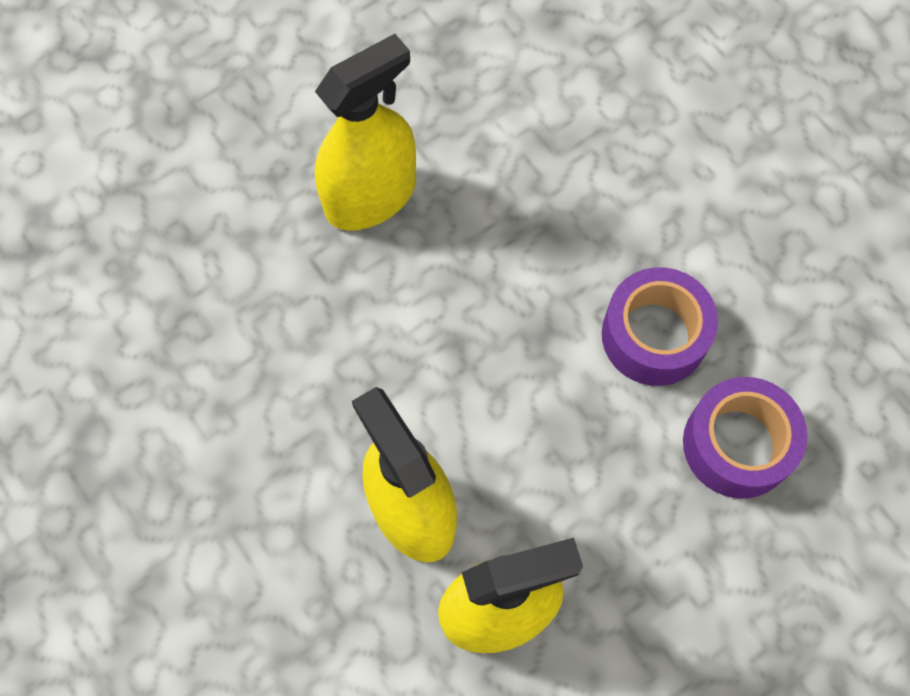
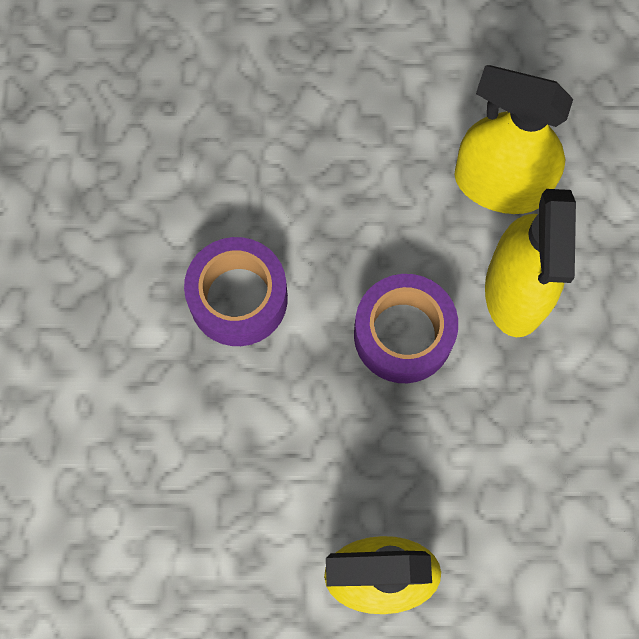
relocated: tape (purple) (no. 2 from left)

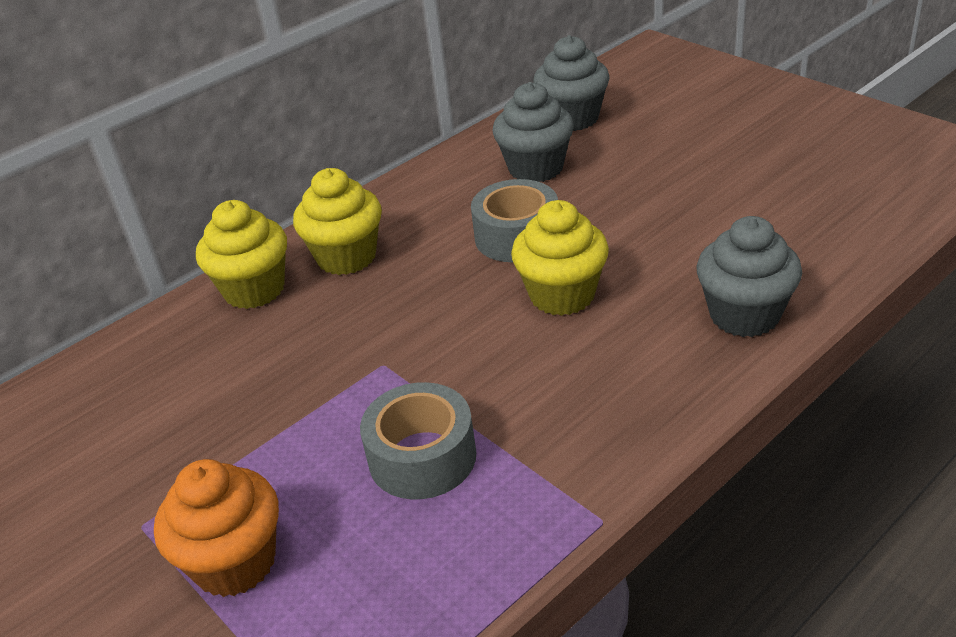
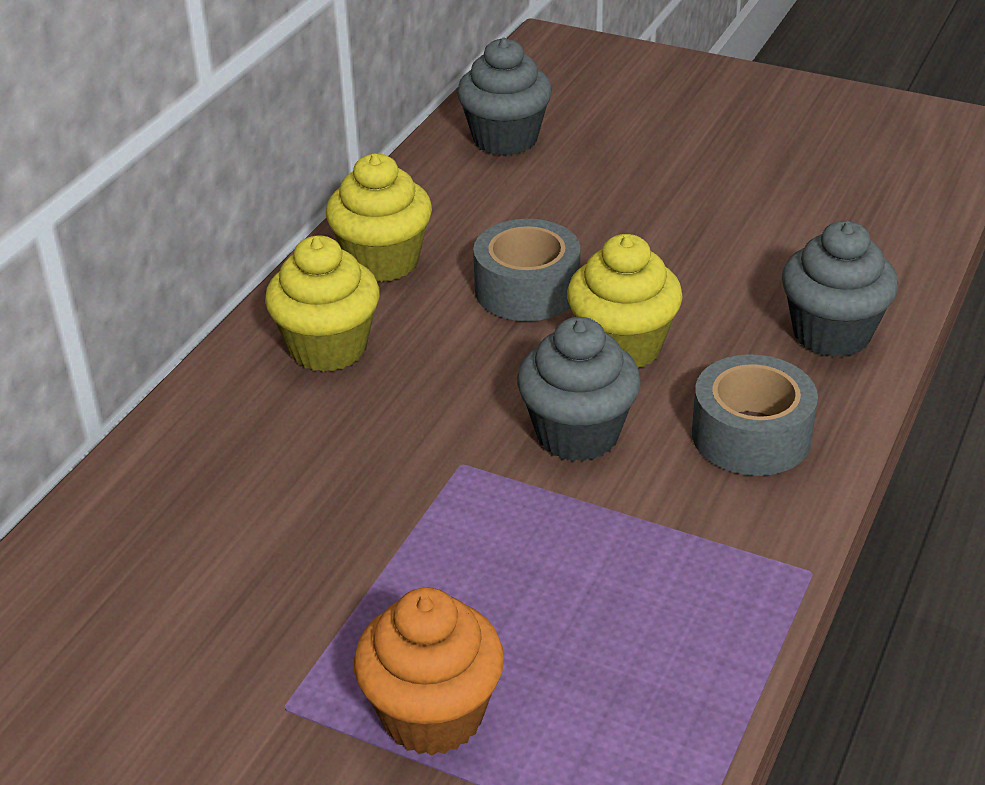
relocated: cupcake (yellow) (no. 1 from left in the first image) to cupcake (yellow) (no. 2 from left); tape (grey) (no. 1 from left in the first image) to tape (grey) (no. 2 from left); cupcake (grey) (no. 1 from left in the first image) to cupcake (grey) (no. 2 from left)

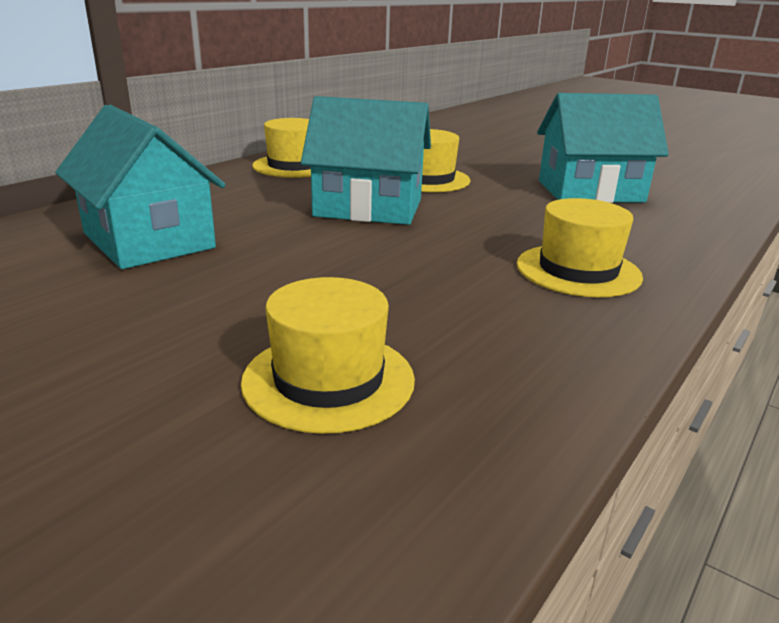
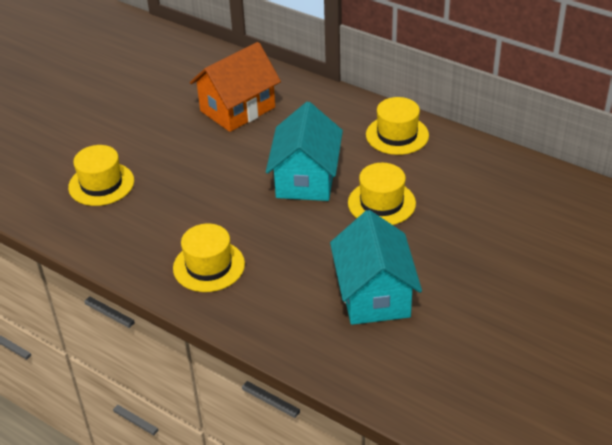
colour: house (turquoise) (no. 1 from left) to house (orange)

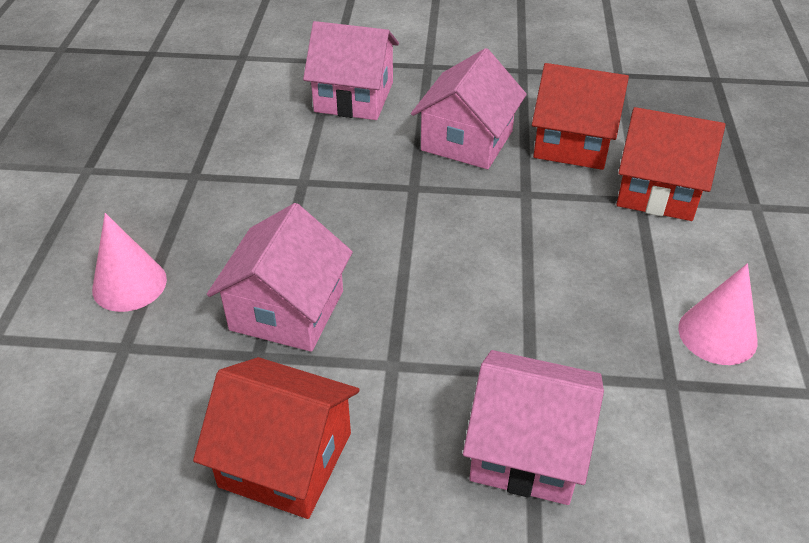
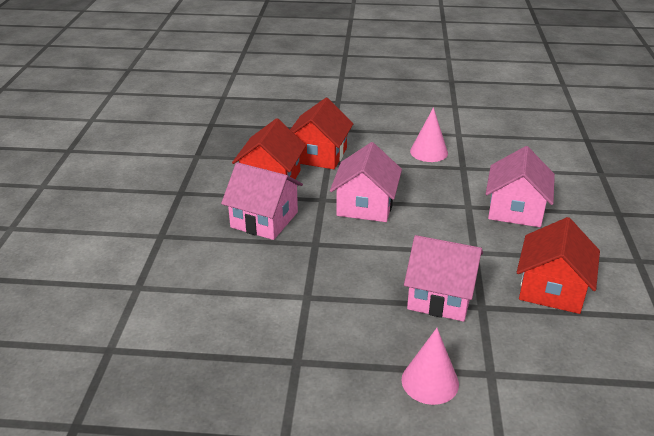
relocated: house (pink) (no. 2 from left)

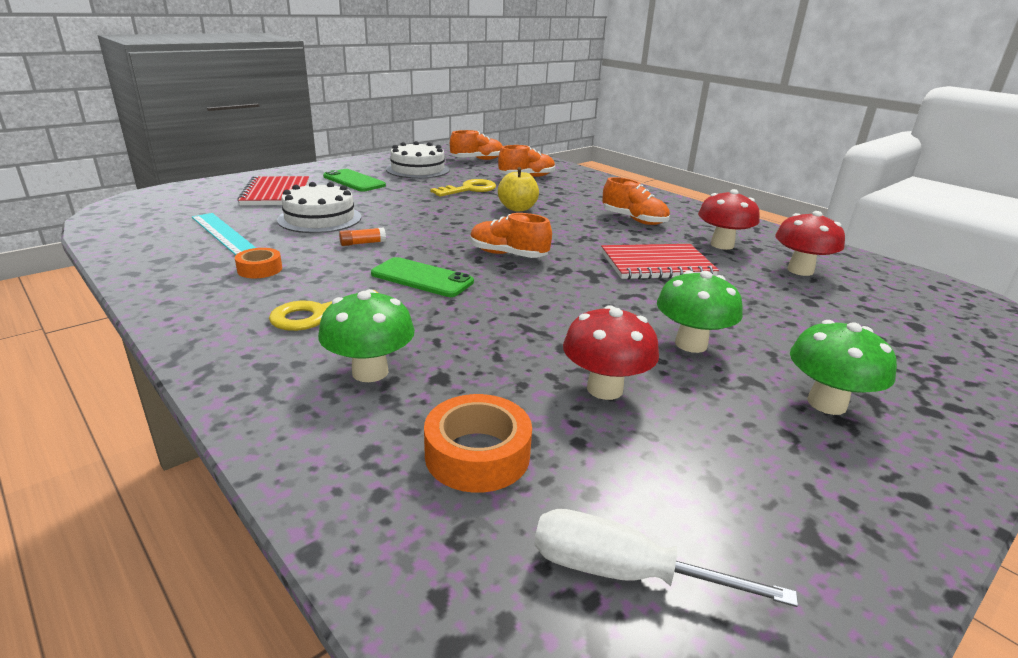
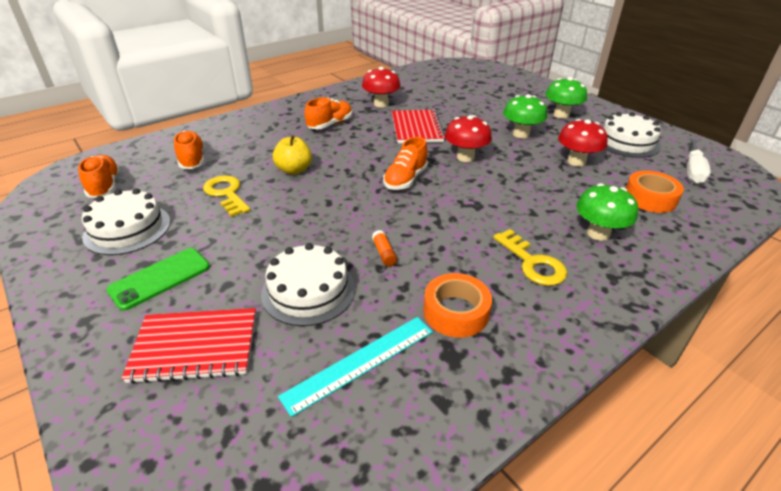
missing: phone (green) (no. 2 from left)
appeared: cake (white) (no. 3 from left)
relocated: mushroom (red) (no. 3 from left in the first image) to mushroom (red) (no. 2 from left)
size: tape (orange) (no. 1 from left) x1.56

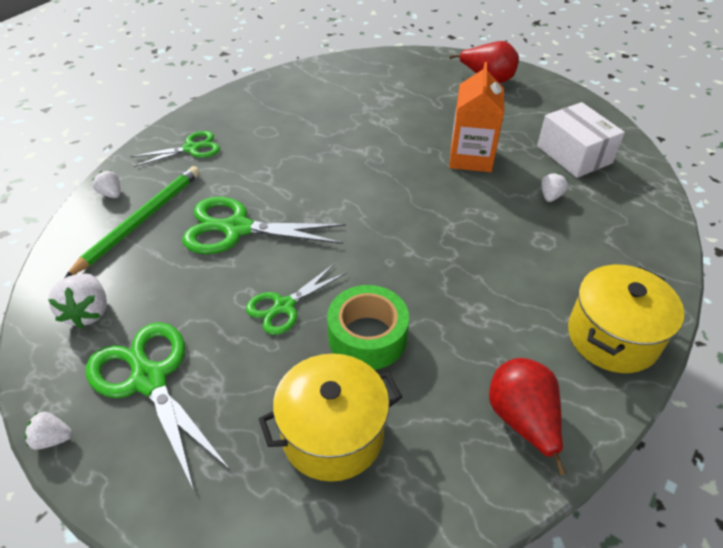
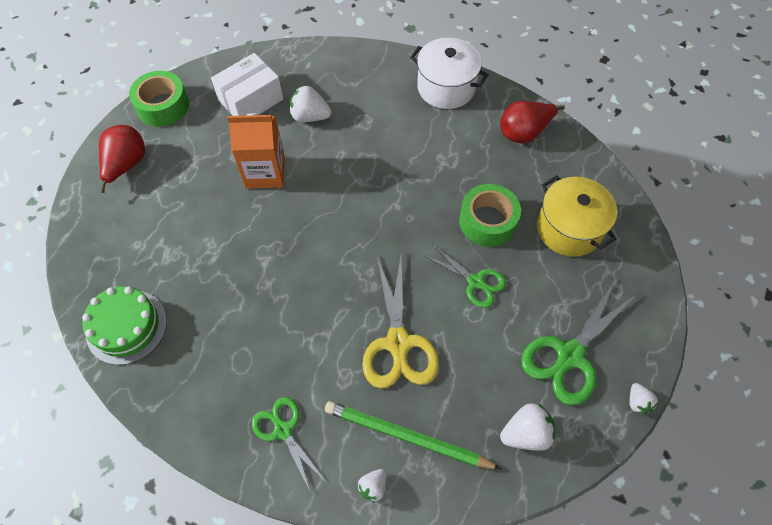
appeared: cake (green); tape (green) (no. 1 from left)
colour: scissors (green) (no. 3 from left) to scissors (yellow); pot (yellow) (no. 2 from left) to pot (white)
size: strawberry (white) (no. 4 from left in the first image) x1.69

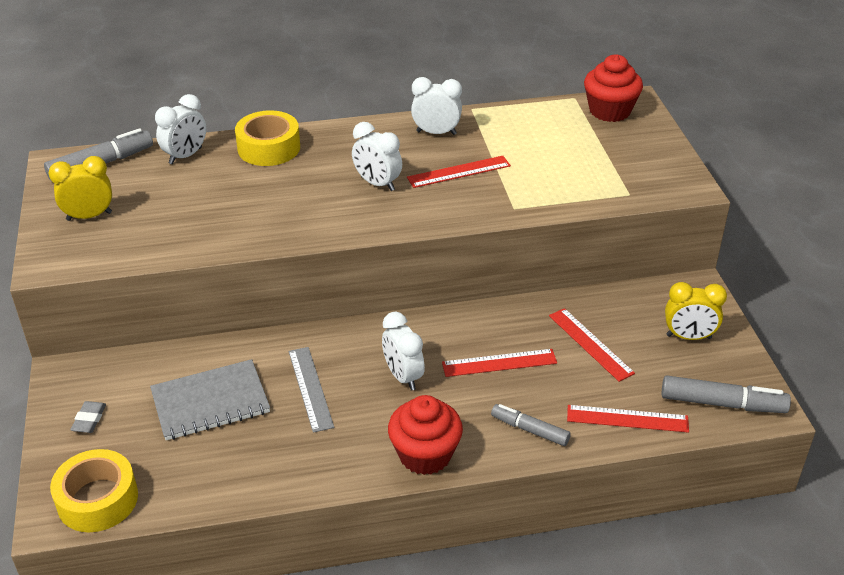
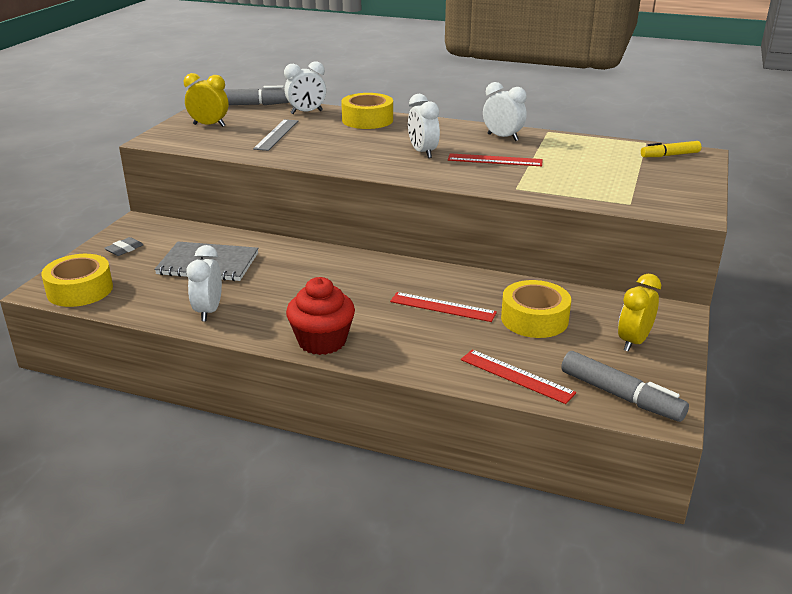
missing: marker (grey) (no. 2 from left)
relocated: ruler (grey); clock (white) (no. 3 from left in the first image) to clock (white) (no. 1 from left)
exchanged: ruler (red) (no. 3 from left) to tape (yellow) (no. 3 from left); cupcake (red) (no. 2 from left) to marker (yellow)
spun: clock (yellow) (no. 2 from left) 90 degrees clockwise

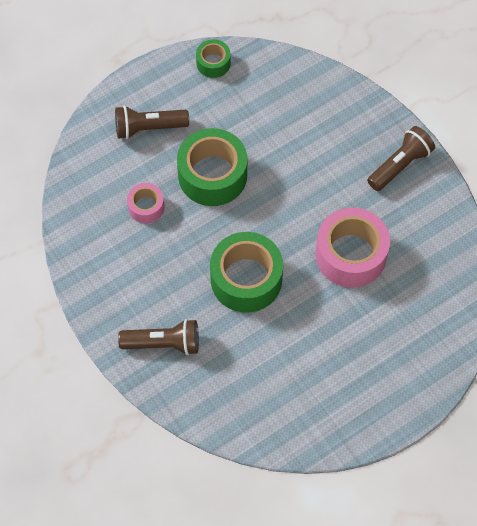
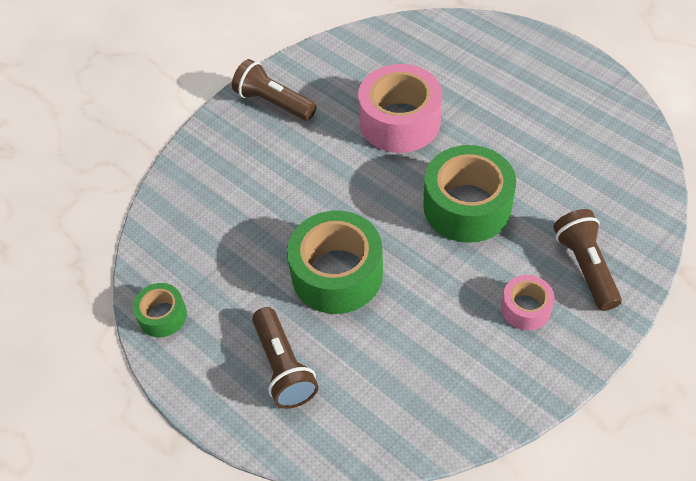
relocated: tape (pink) (no. 1 from left in the first image) to tape (pink) (no. 2 from left)

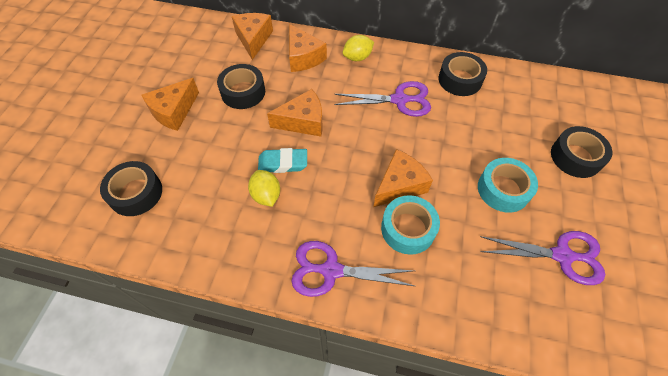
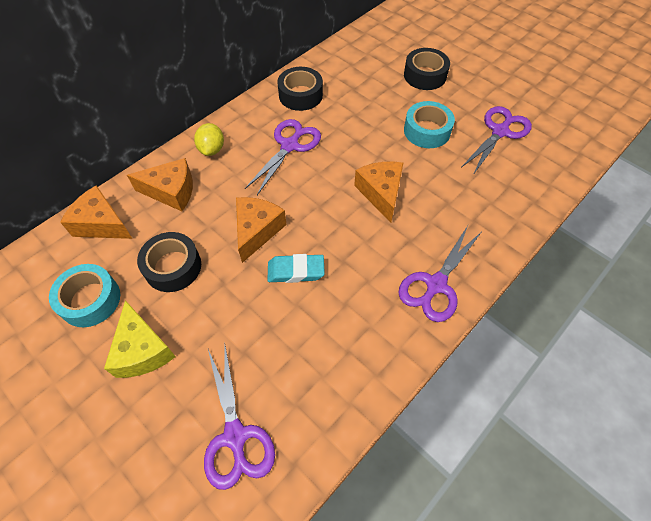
missing: lemon (yellow) (no. 1 from left)
relocated: tape (turquoise) (no. 1 from left)
exchanged: tape (black) (no. 1 from left) to scissors (purple) (no. 1 from left)
colour: cheese (orange) (no. 1 from left) to cheese (yellow)
spun: eraser (turquoise) 60 degrees clockwise

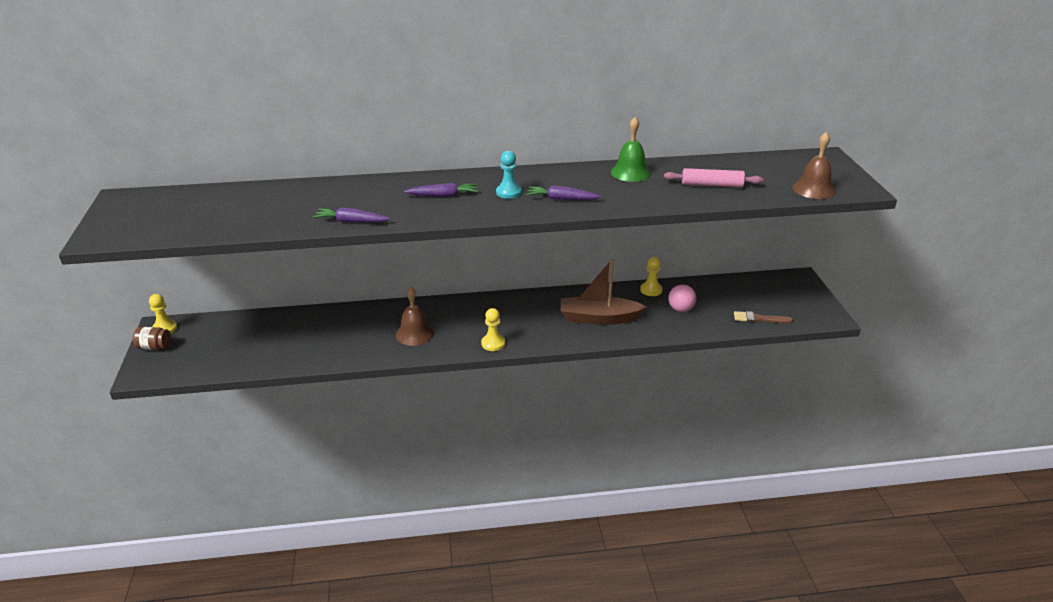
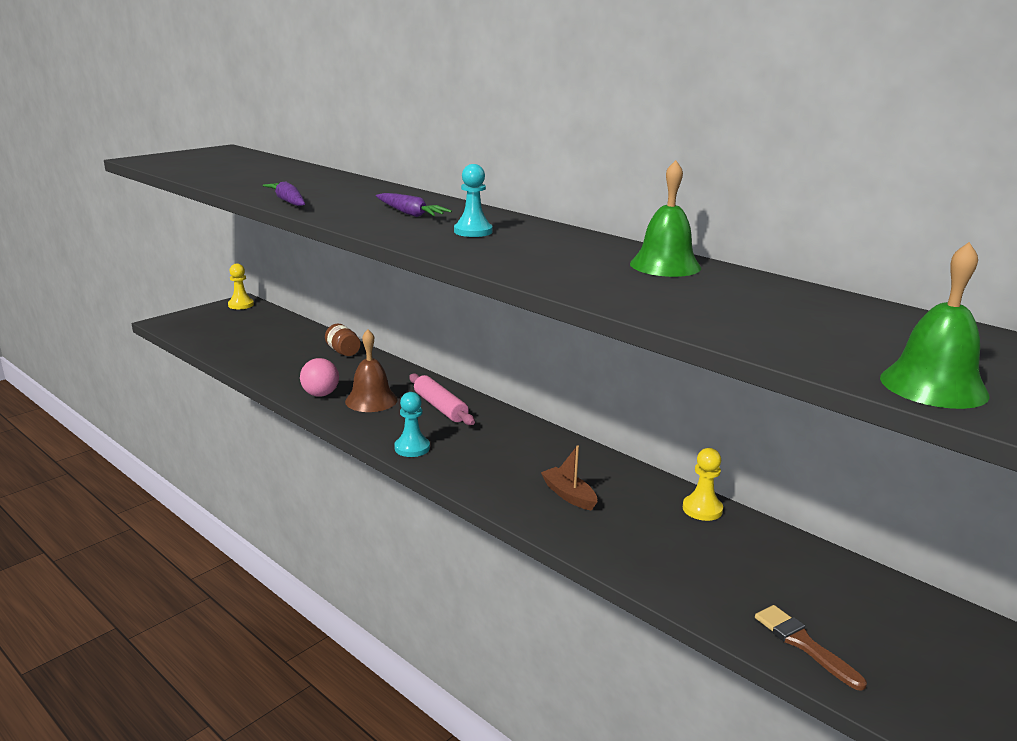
missing: carrot (purple) (no. 3 from left)
relocated: jar (brown); rolling pin (pink); ball (pink)
colour: pawn (yellow) (no. 2 from left) to pawn (turquoise) (no. 1 from left); bell (brown) (no. 2 from left) to bell (green) (no. 2 from left)
size: boat (brown) x0.52

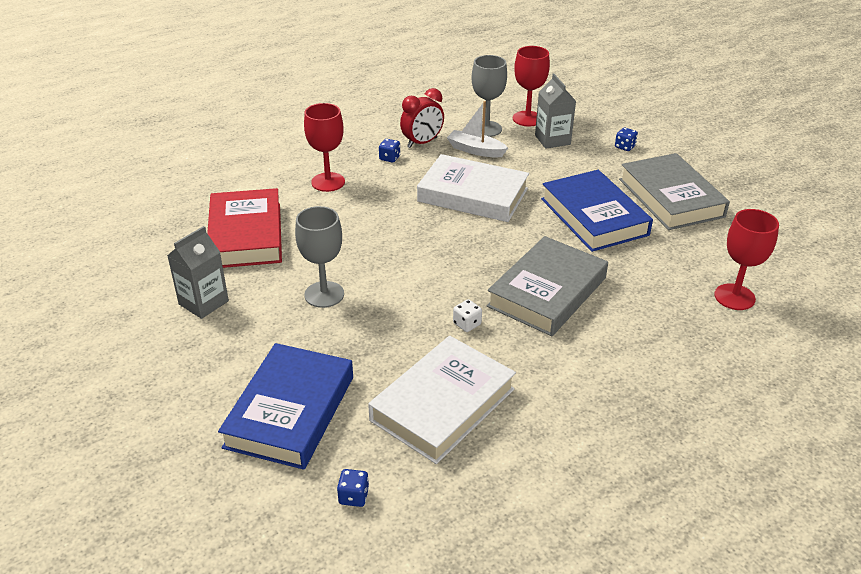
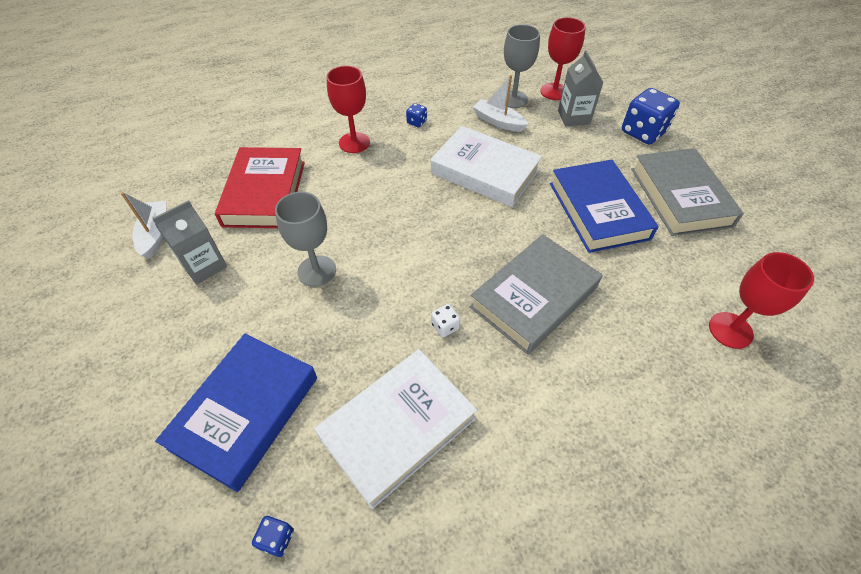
missing: clock (red)
appeared: boat (white) (no. 1 from left)
size: dice (blue) (no. 3 from left) x2.21

